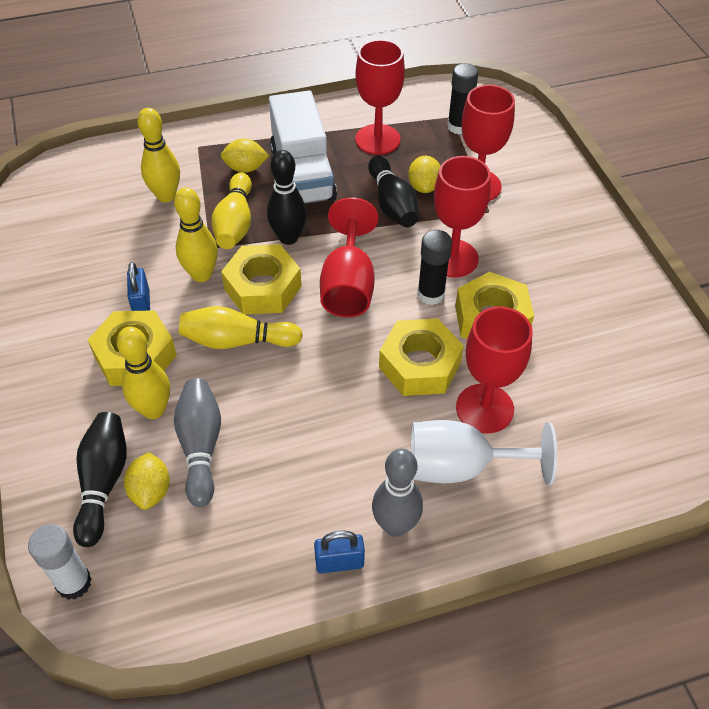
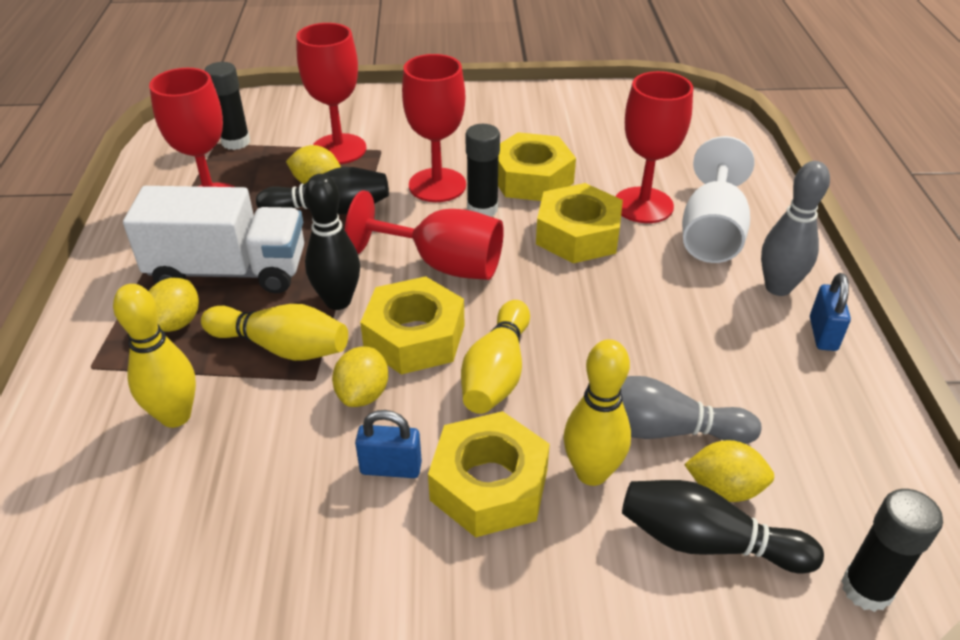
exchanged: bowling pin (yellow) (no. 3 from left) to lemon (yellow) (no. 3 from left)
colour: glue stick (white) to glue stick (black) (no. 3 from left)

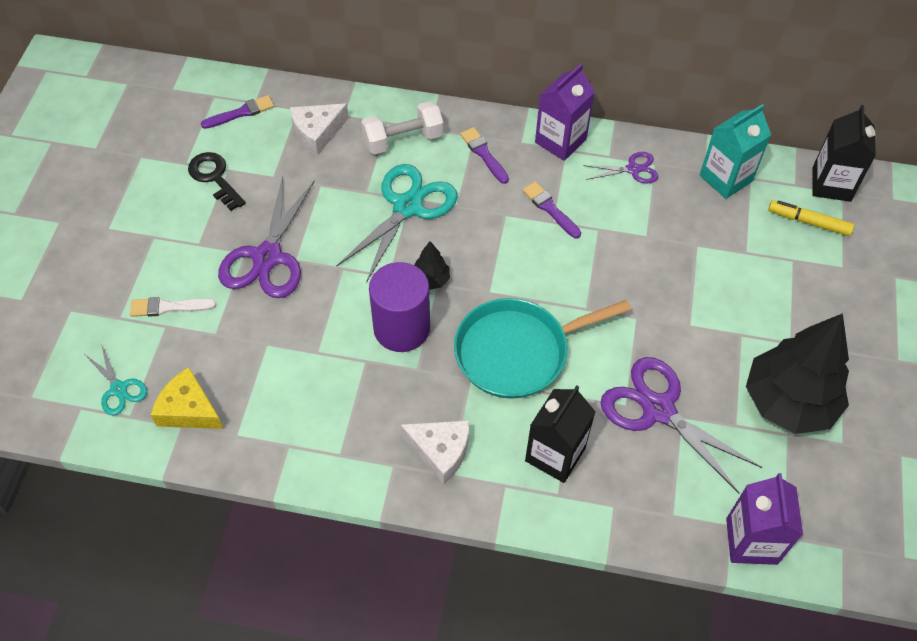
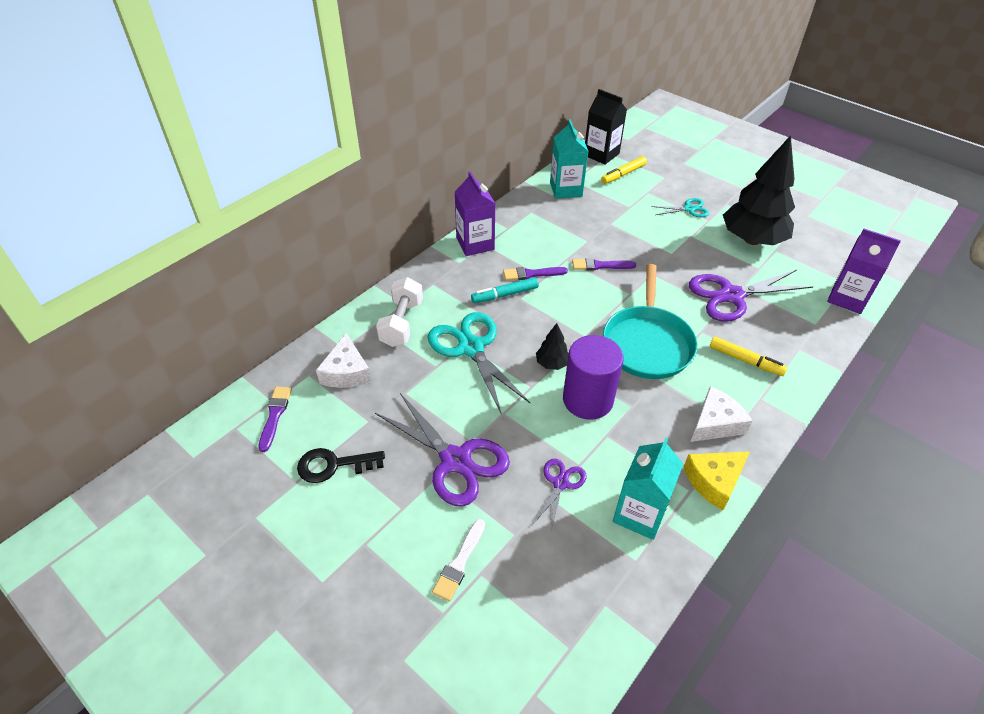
appeared: marker (turquoise); carton (turquoise) (no. 2 from left)
relocated: scissors (turquoise) (no. 1 from left in the first image) to scissors (turquoise) (no. 2 from left); cheese (yellow); brush (purple) (no. 2 from left in the first image) to brush (purple) (no. 3 from left); scissors (purple) (no. 2 from left)
exchanged: carton (black) (no. 1 from left) to marker (yellow) (no. 2 from left)

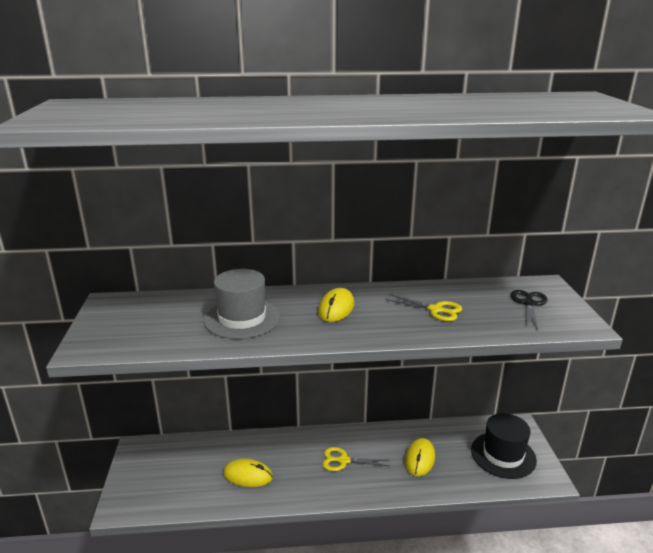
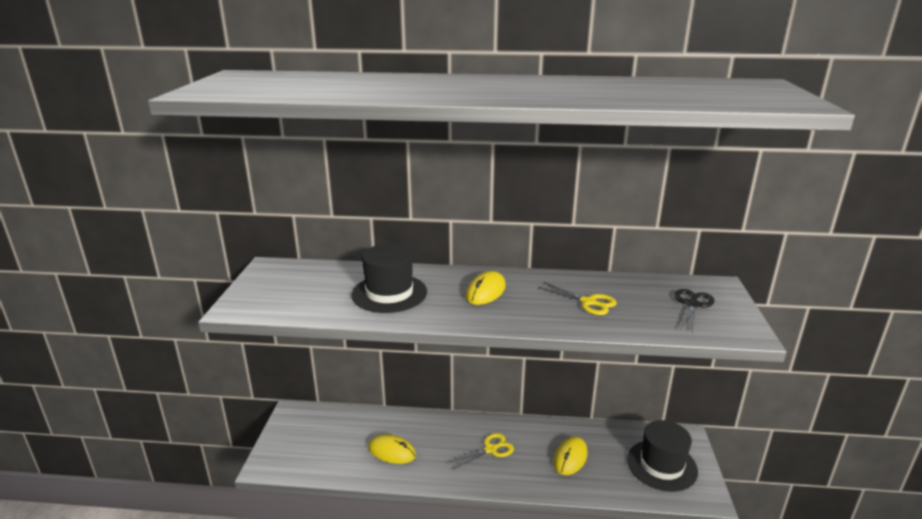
colour: hat (grey) to hat (black) (no. 1 from left)
spun: scissors (yellow) (no. 1 from left) 135 degrees clockwise

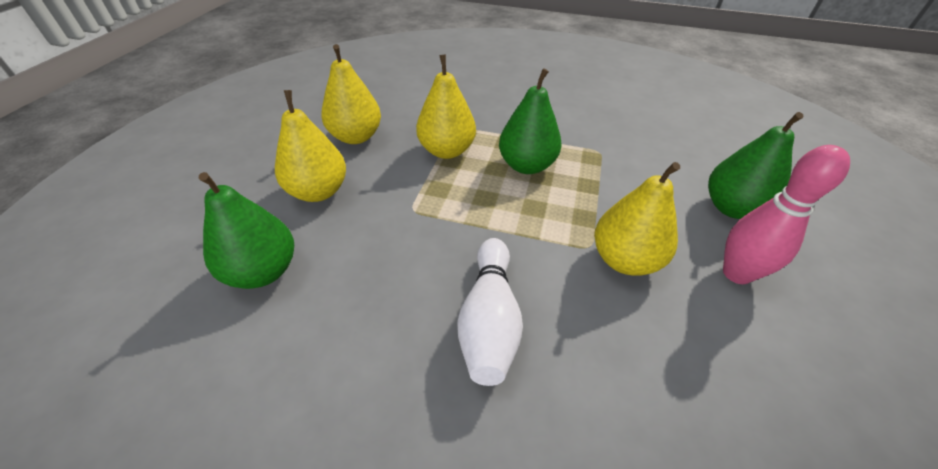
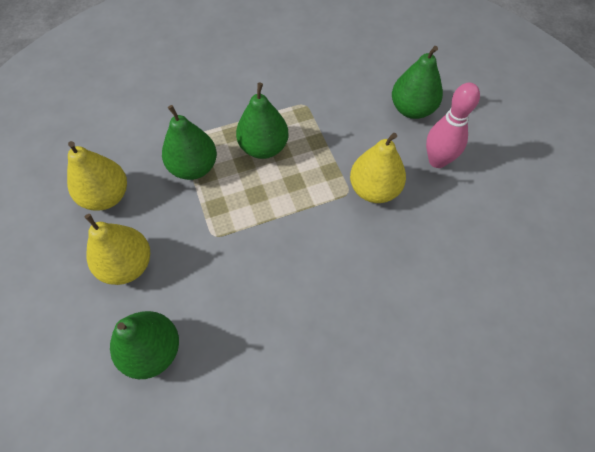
missing: bowling pin (white)
colour: pear (yellow) (no. 3 from left) to pear (green) (no. 2 from left)

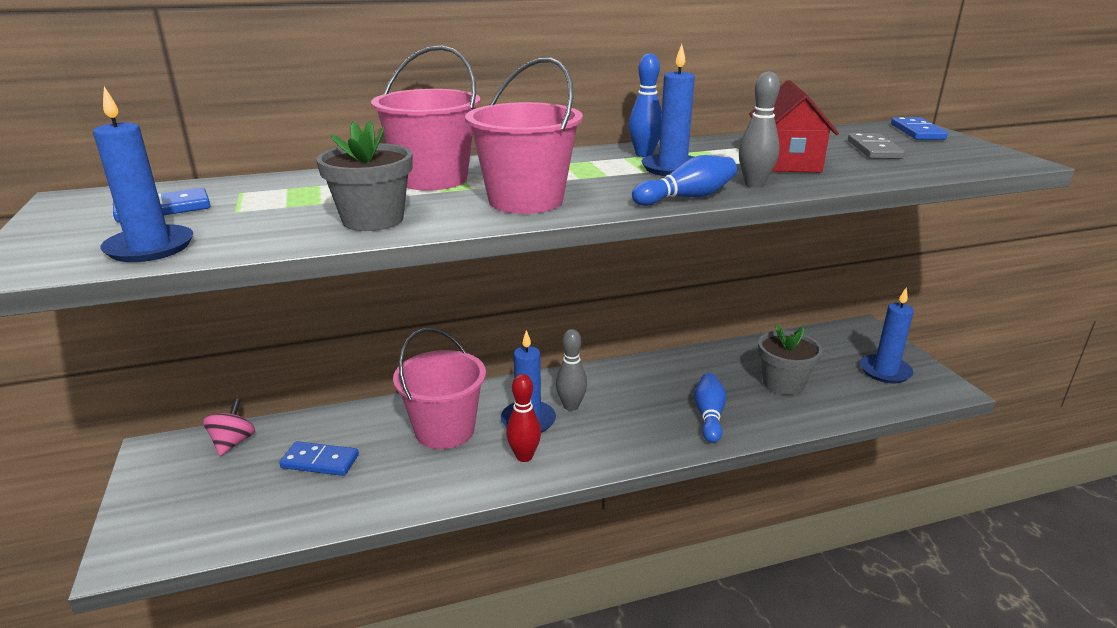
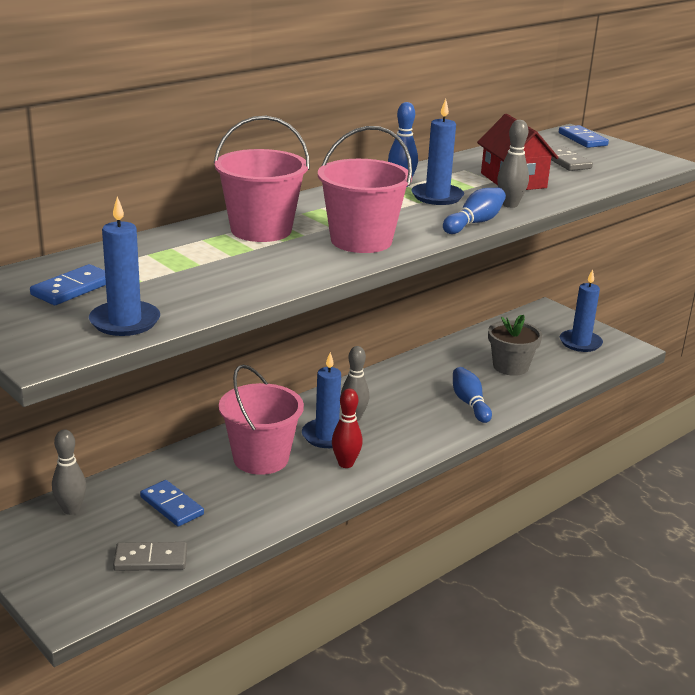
missing: flower pot (grey) (no. 1 from left)
appeared: domino (grey) (no. 1 from left)
exchanged: spinning top (pink) to bowling pin (grey) (no. 1 from left)
spun: domino (blue) (no. 2 from left) 60 degrees clockwise

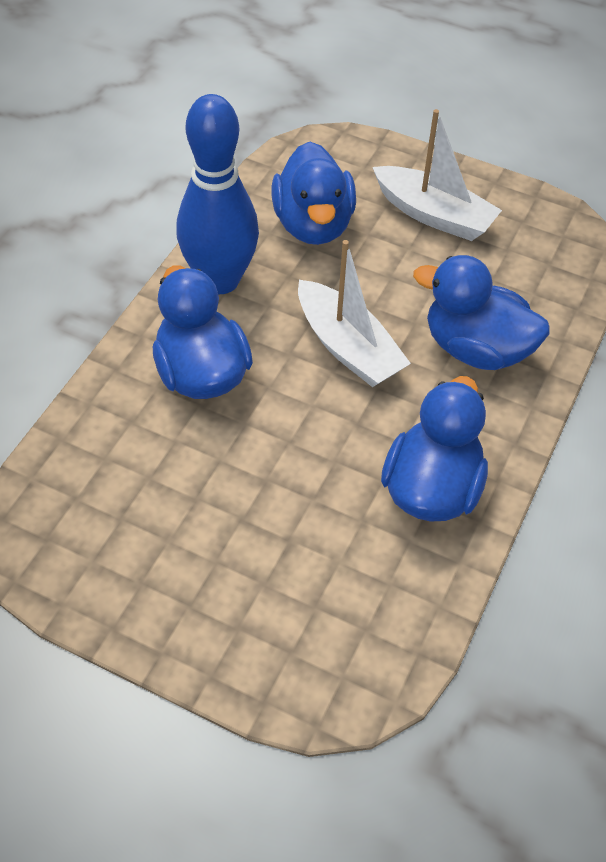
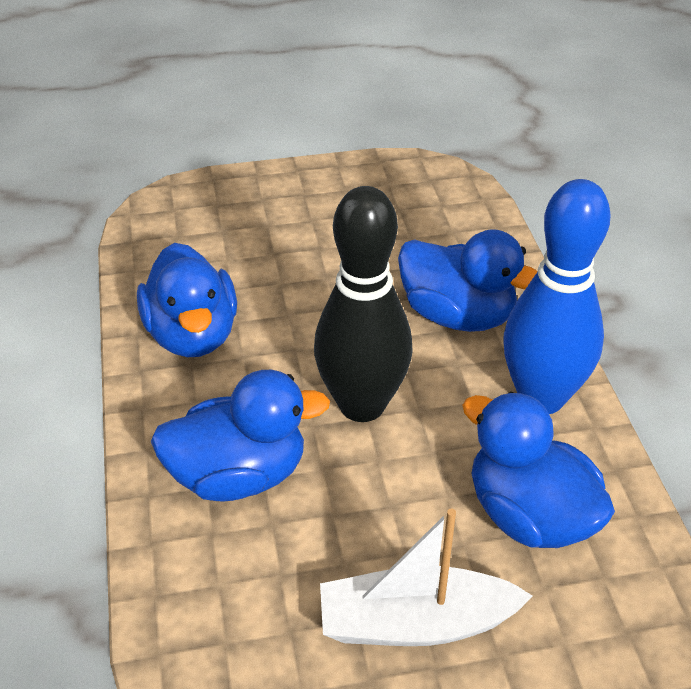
exchanged: boat (white) (no. 1 from left) to bowling pin (black)

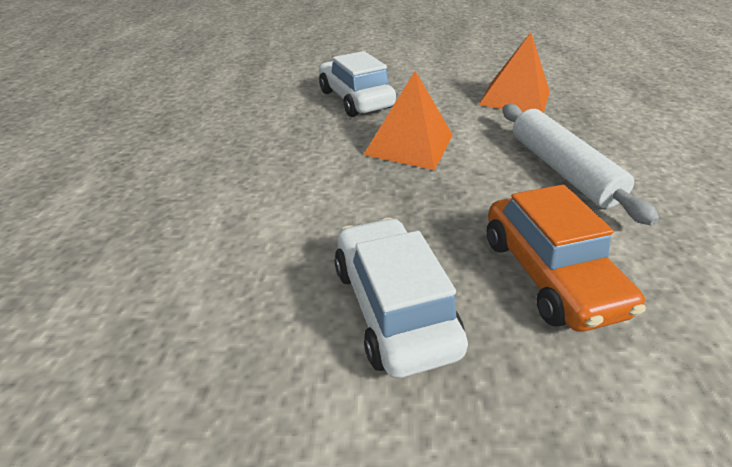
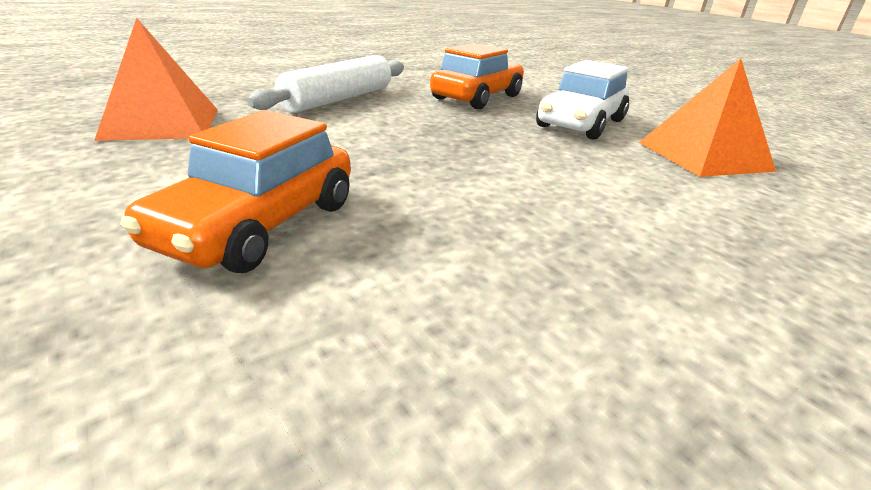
relocated: pyramid (orange) (no. 1 from left in the first image) to pyramid (orange) (no. 2 from left)
colour: car (white) (no. 1 from left) to car (orange) (no. 1 from left)

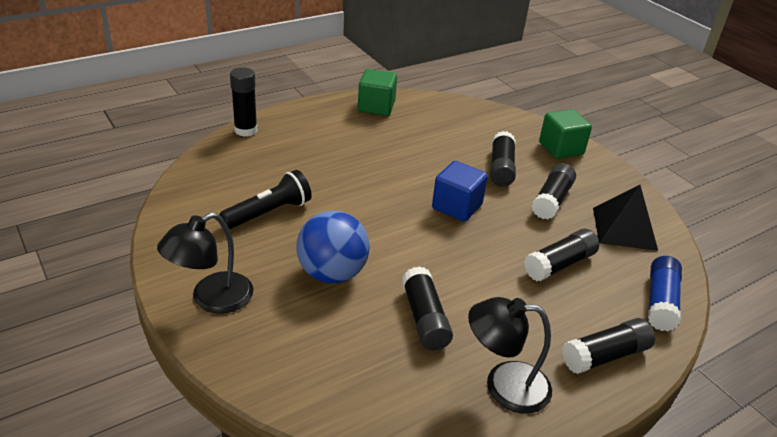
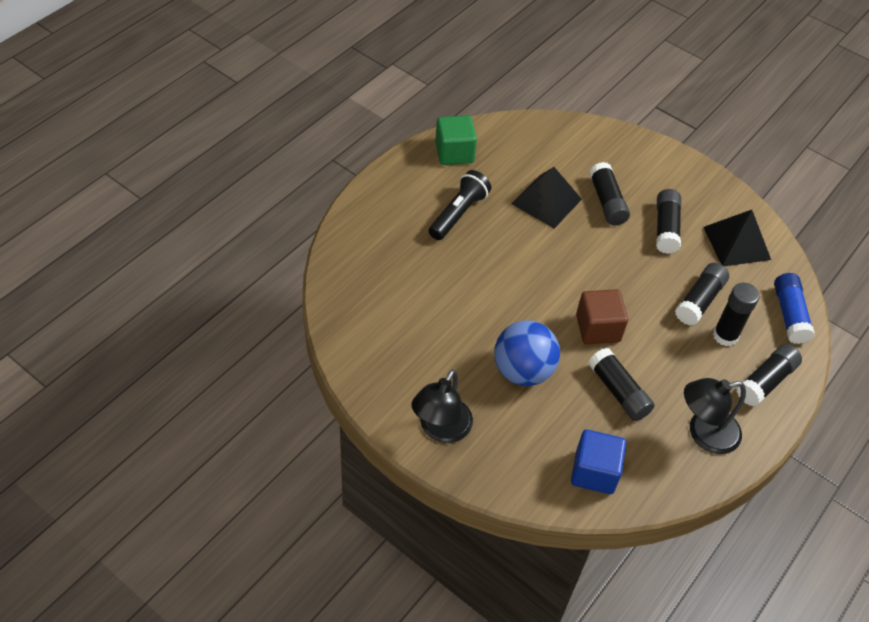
missing: cube (green) (no. 2 from left)
appeared: pyramid (black) (no. 1 from left); cube (brown)
relocated: flashlight (black); glue stick (black) (no. 1 from left in the first image) to glue stick (black) (no. 5 from left); cube (blue)

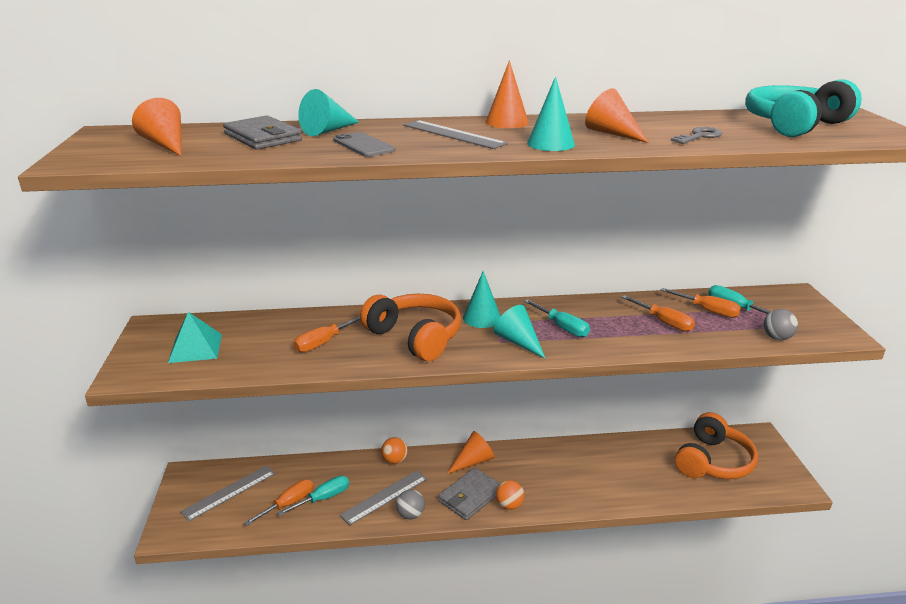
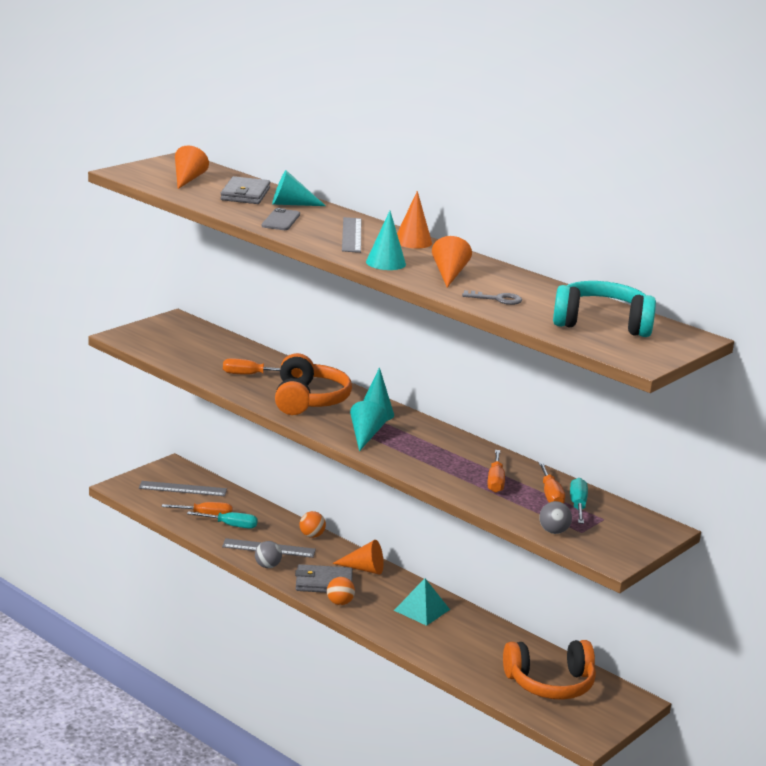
missing: screwdriver (turquoise) (no. 2 from left)
relocated: pyramid (turquoise)

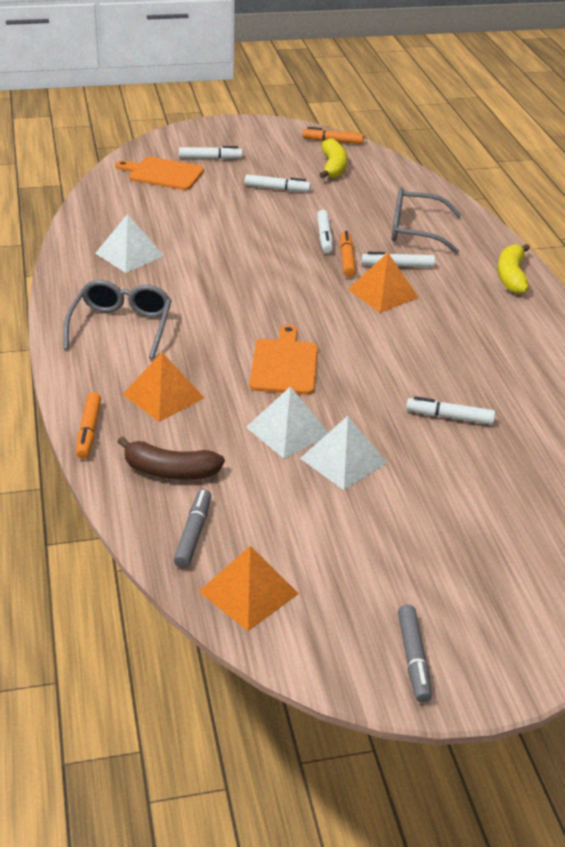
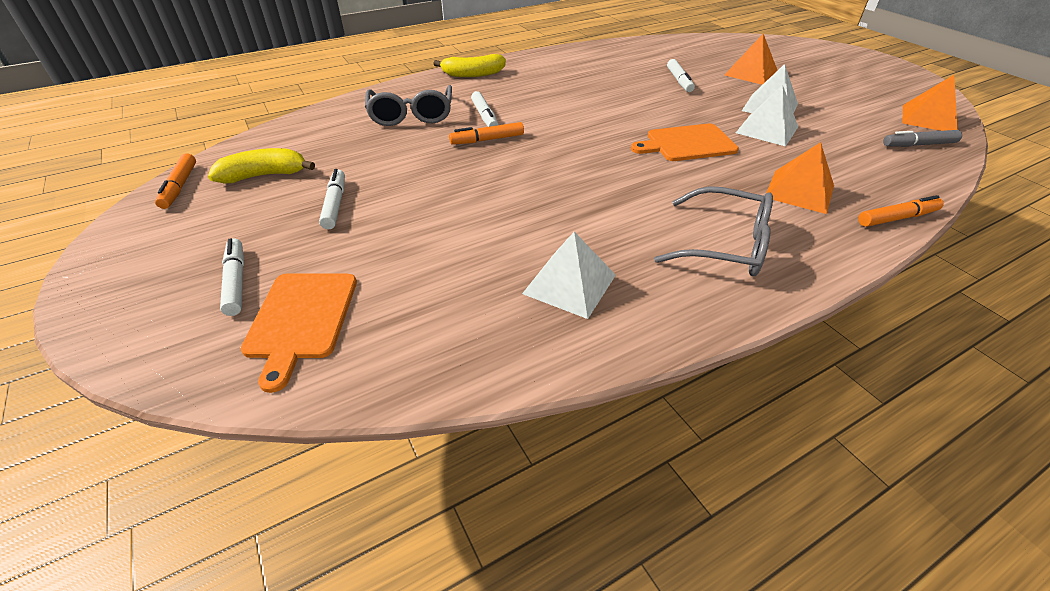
missing: banana (brown); marker (white) (no. 3 from left); marker (grey) (no. 2 from left)
relocated: pyramid (orange) (no. 3 from left in the first image) to pyramid (orange) (no. 1 from left)
spun: glasses (grey) (no. 1 from left in the first image) 150 degrees counterclockwise

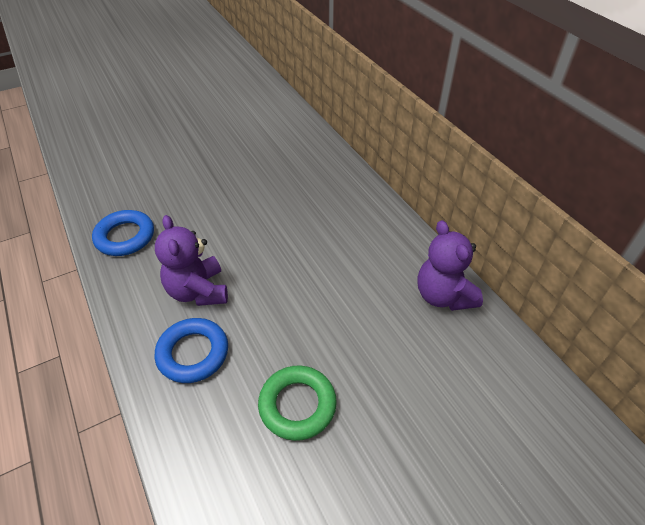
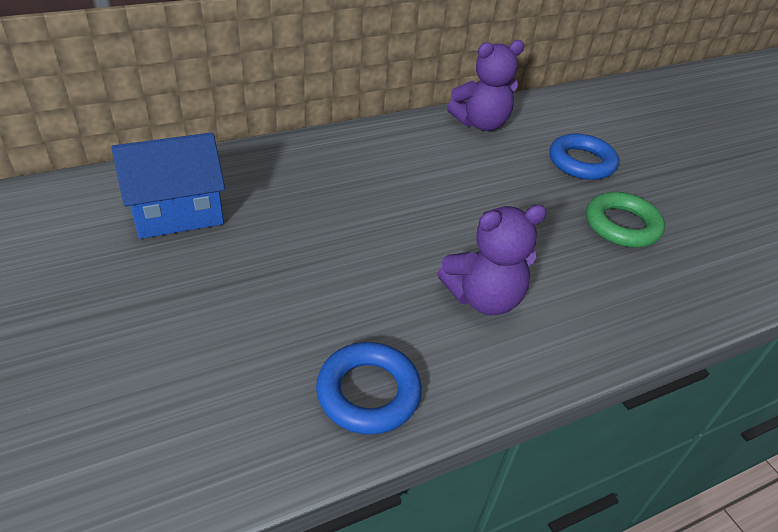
appeared: house (blue)
relocated: ring (blue) (no. 2 from left)

